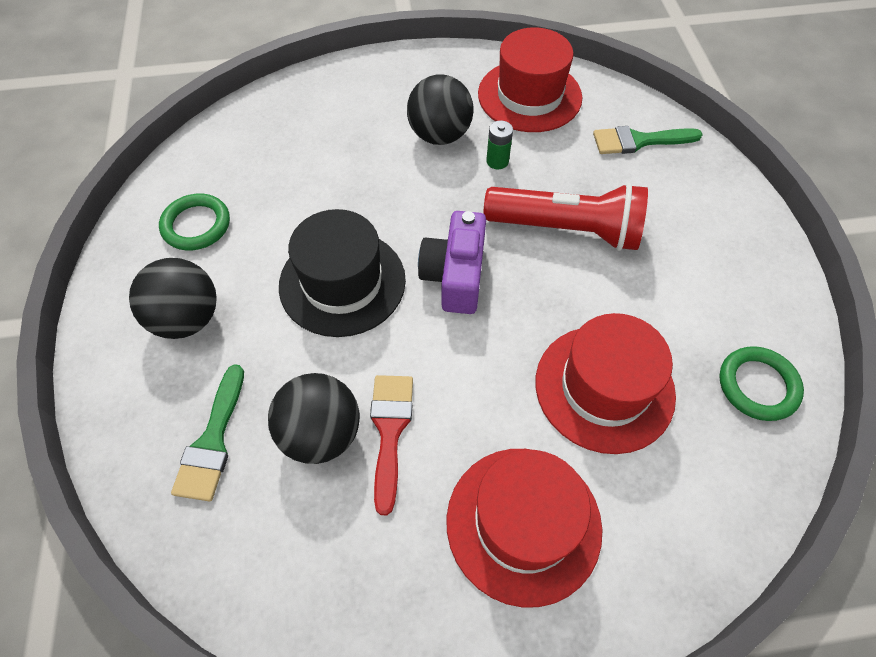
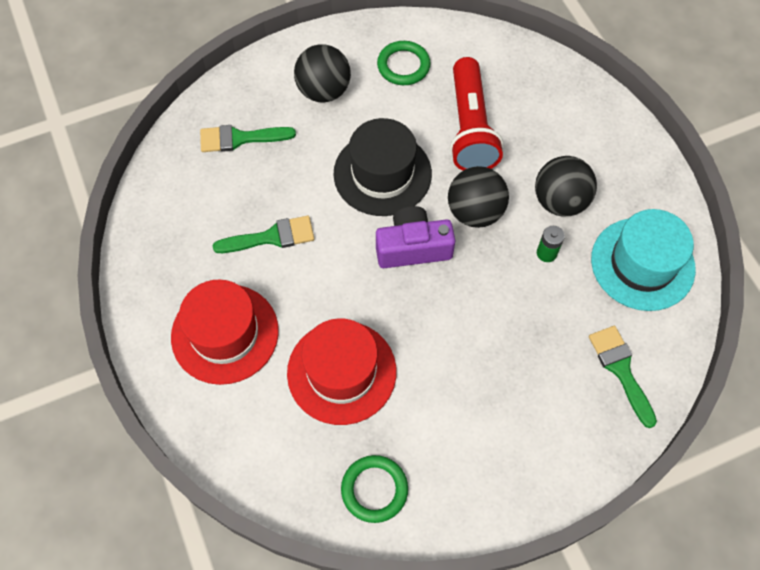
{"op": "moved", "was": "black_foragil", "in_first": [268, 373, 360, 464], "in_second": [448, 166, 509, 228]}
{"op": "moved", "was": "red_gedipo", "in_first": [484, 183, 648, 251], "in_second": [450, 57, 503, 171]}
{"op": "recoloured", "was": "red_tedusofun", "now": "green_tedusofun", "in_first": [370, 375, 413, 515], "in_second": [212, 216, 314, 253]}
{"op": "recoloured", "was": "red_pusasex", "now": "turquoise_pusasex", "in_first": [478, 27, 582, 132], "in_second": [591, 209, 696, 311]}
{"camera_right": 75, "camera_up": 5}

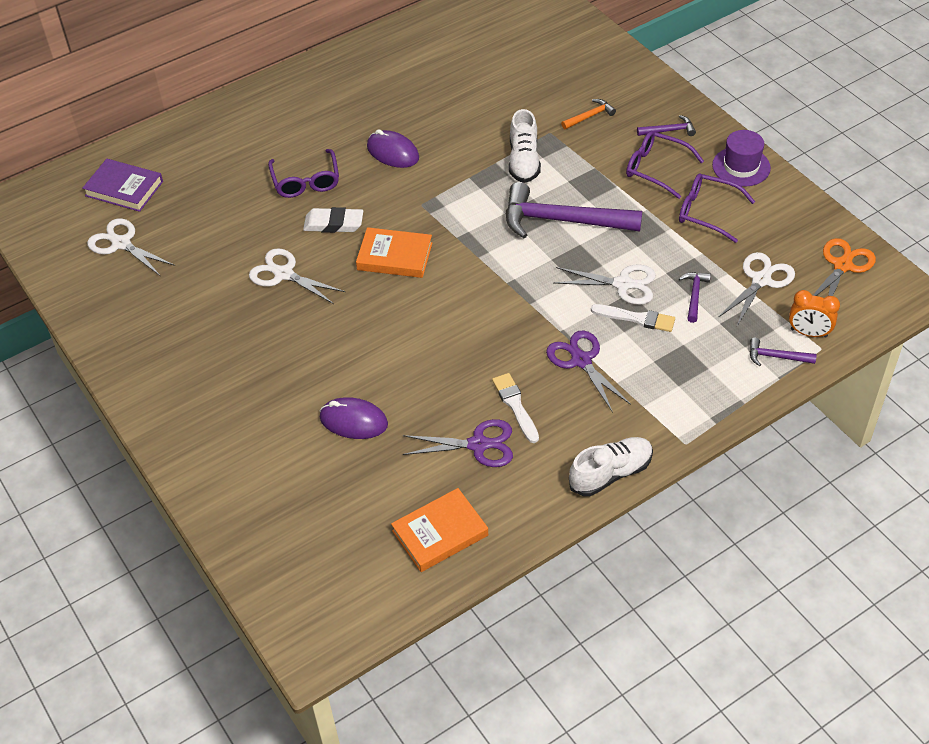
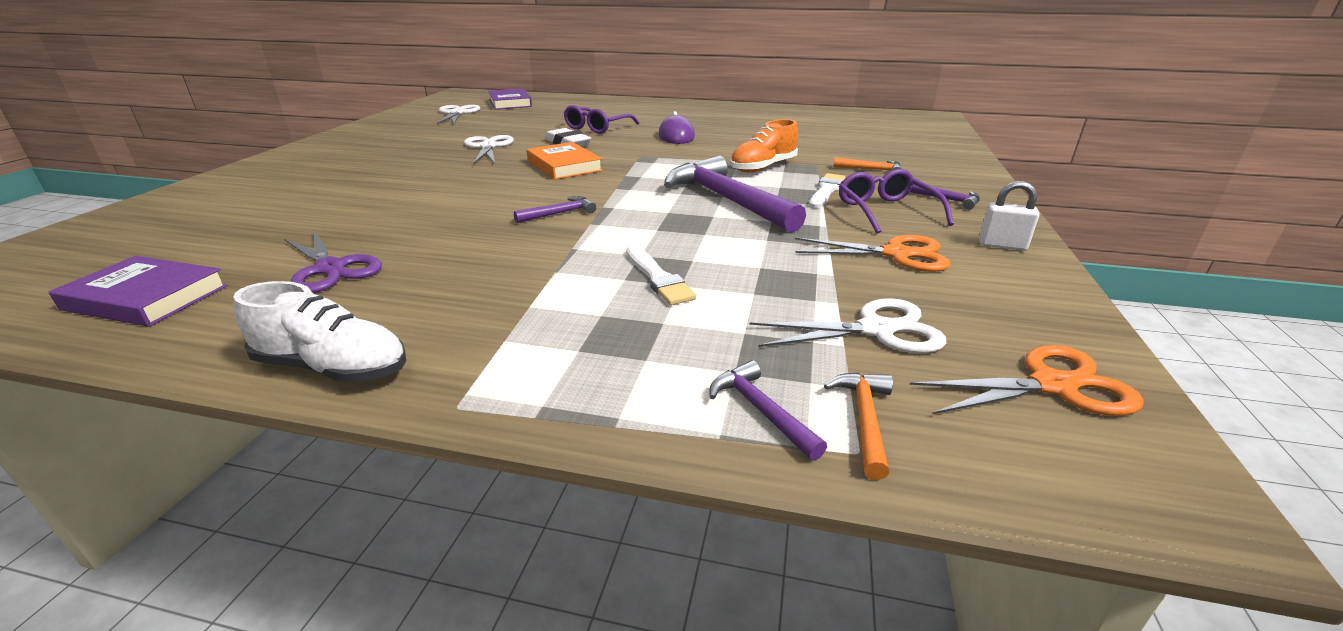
{"op": "removed", "was": "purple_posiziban", "in_first": [320, 397, 388, 439]}
{"op": "removed", "was": "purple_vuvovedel", "in_first": [546, 330, 631, 413]}
{"op": "removed", "was": "white_vuvovedel", "in_first": [554, 264, 656, 305]}
{"op": "moved", "was": "white_tedusofun", "in_first": [492, 373, 539, 443], "in_second": [809, 173, 846, 209]}
{"op": "moved", "was": "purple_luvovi", "in_first": [679, 272, 711, 323], "in_second": [514, 196, 596, 223]}
{"op": "replaced", "was": "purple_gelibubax", "now": "orange_vuvovedel", "in_first": [679, 174, 755, 243], "in_second": [795, 235, 951, 272]}
{"op": "replaced", "was": "purple_pusasex", "now": "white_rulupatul", "in_first": [712, 130, 771, 187], "in_second": [979, 181, 1040, 251]}
{"op": "replaced", "was": "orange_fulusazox", "now": "orange_luvovi", "in_first": [789, 290, 840, 338], "in_second": [824, 372, 893, 480]}
{"op": "recoloured", "was": "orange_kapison", "now": "purple_kapison", "in_first": [391, 488, 488, 572], "in_second": [49, 256, 228, 327]}
{"op": "recoloured", "was": "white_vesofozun", "now": "orange_vesofozun", "in_first": [509, 109, 541, 183], "in_second": [730, 119, 798, 173]}
{"camera_right": 45, "camera_up": -20}

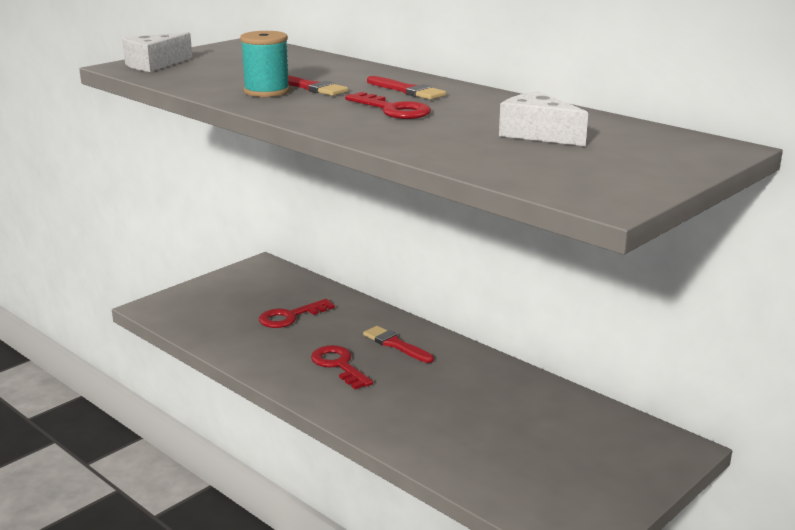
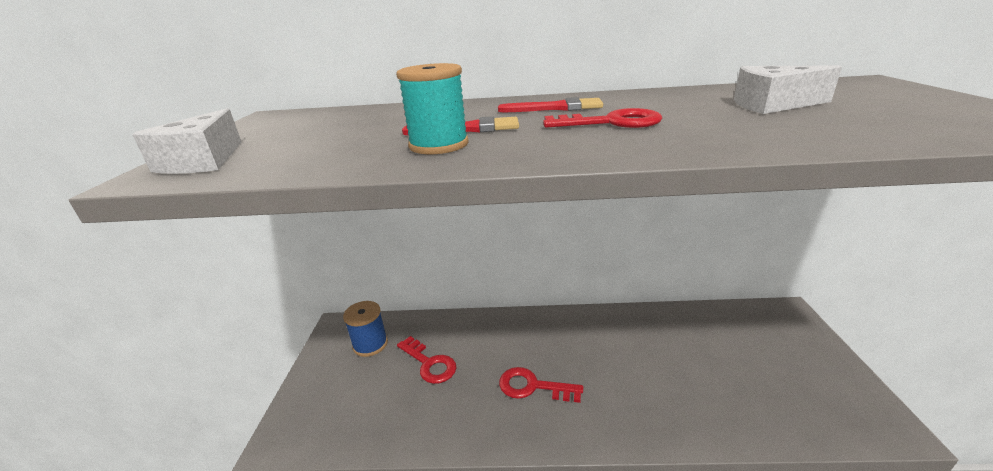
{"op": "removed", "was": "red_tedusofun", "in_first": [363, 326, 434, 363]}
{"op": "added", "now": "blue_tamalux", "in_second": [343, 301, 388, 357]}
{"op": "turned", "was": "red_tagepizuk", "in_first": [259, 299, 335, 328], "in_second": [397, 336, 456, 384], "clockwise": -60}
{"camera_right": -40, "camera_up": 5}

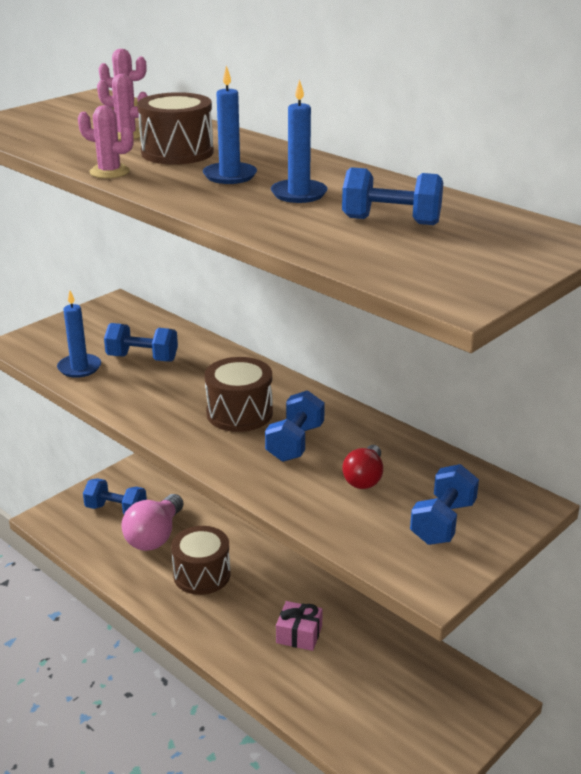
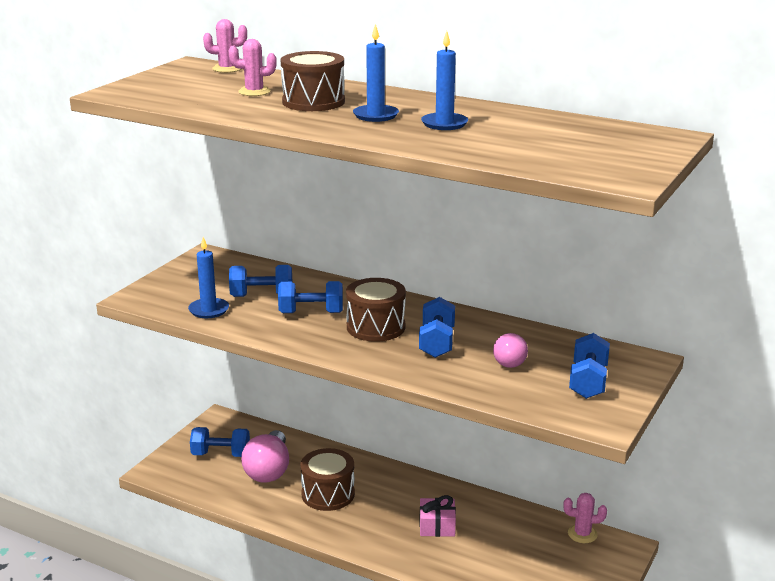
{"op": "moved", "was": "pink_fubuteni", "in_first": [78, 105, 134, 178], "in_second": [563, 493, 607, 543]}
{"op": "moved", "was": "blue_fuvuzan", "in_first": [342, 167, 443, 225], "in_second": [278, 281, 343, 313]}
{"op": "recoloured", "was": "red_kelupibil", "now": "pink_kelupibil", "in_first": [342, 445, 383, 489], "in_second": [493, 333, 528, 368]}
{"camera_right": -15, "camera_up": -5}

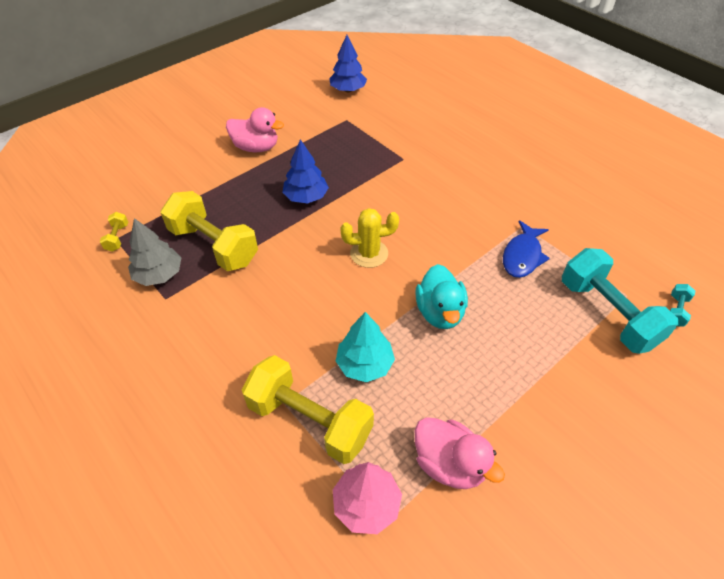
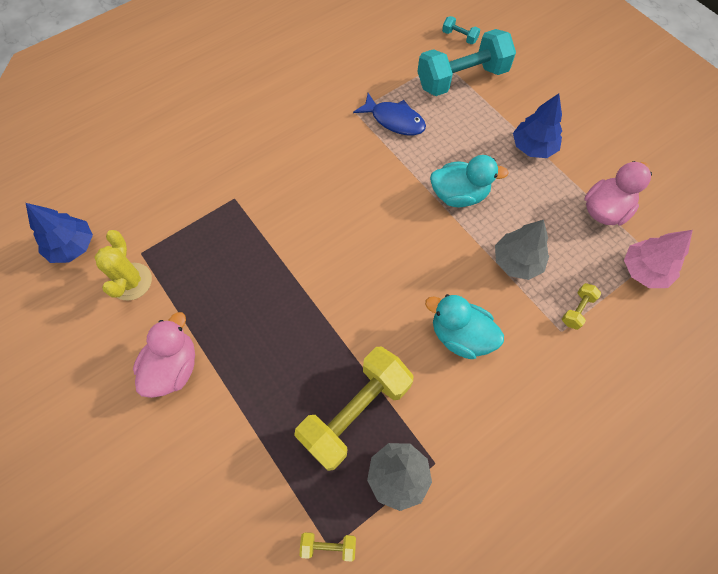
{"op": "added", "now": "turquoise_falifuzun", "in_second": [425, 294, 504, 359]}
{"op": "moved", "was": "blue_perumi", "in_first": [282, 139, 329, 203], "in_second": [513, 93, 562, 158]}
{"op": "moved", "was": "yellow_fubuteni", "in_first": [340, 208, 399, 268], "in_second": [94, 230, 152, 301]}
{"op": "recoloured", "was": "turquoise_perumi", "now": "grey_perumi", "in_first": [336, 312, 395, 382], "in_second": [495, 220, 549, 280]}
{"op": "resized", "was": "yellow_fuvuzan", "in_first": [242, 355, 374, 464], "in_second": [562, 283, 601, 330], "ratio": 0.41}
{"camera_right": -85, "camera_up": 15}

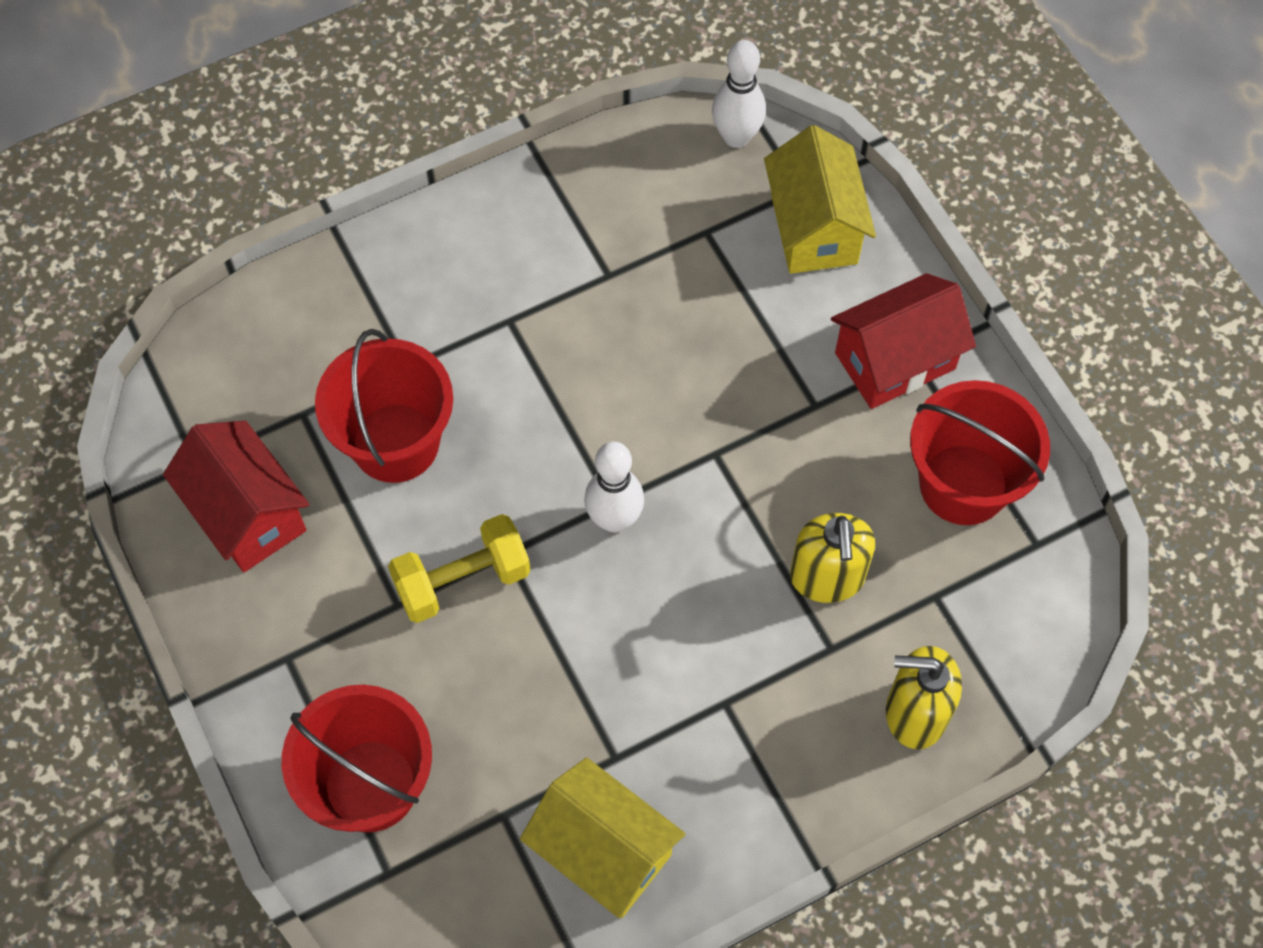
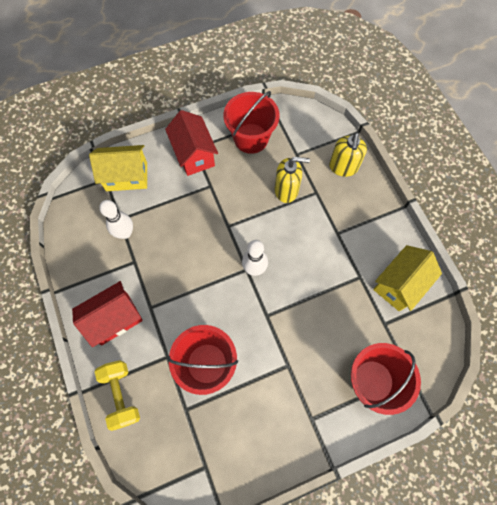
{"op": "moved", "was": "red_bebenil", "in_first": [163, 421, 309, 572], "in_second": [72, 281, 143, 347]}
{"op": "moved", "was": "yellow_fuvuzan", "in_first": [388, 514, 530, 623], "in_second": [95, 360, 140, 431]}
{"op": "moved", "was": "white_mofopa", "in_first": [712, 40, 766, 148], "in_second": [99, 200, 133, 239]}
{"camera_right": -85, "camera_up": 5}

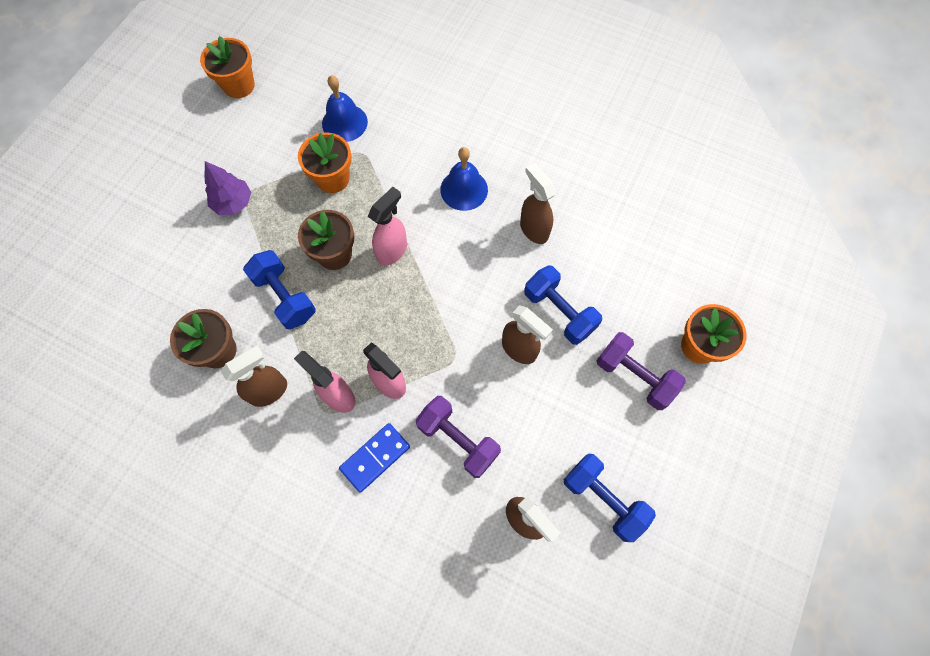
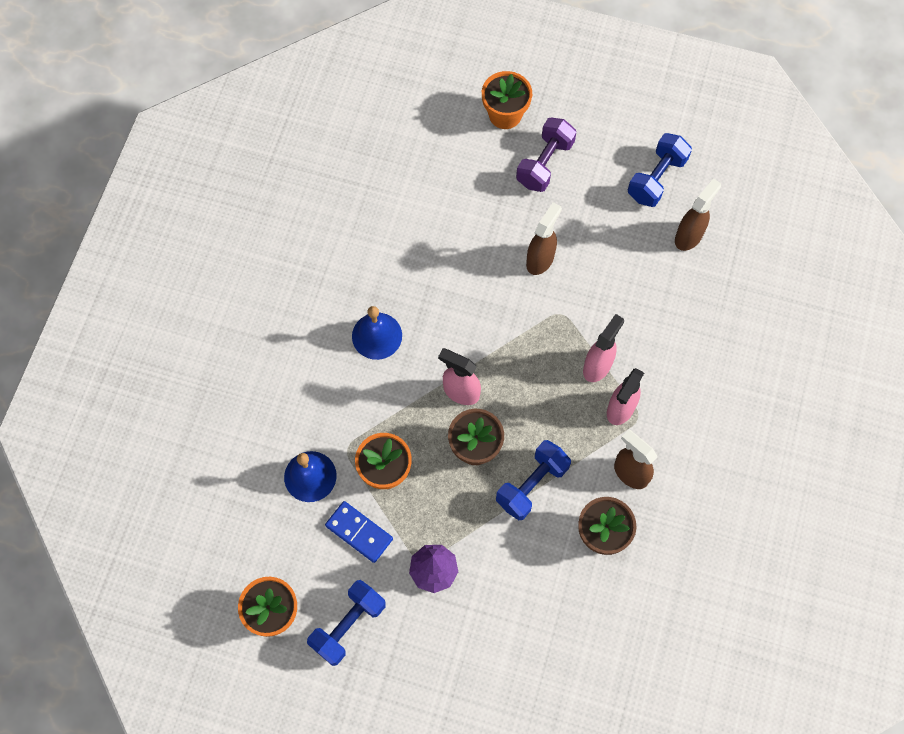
{"op": "removed", "was": "purple_fuvuzan", "in_first": [416, 396, 501, 478]}
{"op": "removed", "was": "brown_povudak", "in_first": [520, 163, 556, 244]}
{"op": "moved", "was": "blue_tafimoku", "in_first": [339, 423, 410, 493], "in_second": [325, 501, 393, 563]}
{"op": "moved", "was": "blue_fuvuzan", "in_first": [524, 266, 602, 345], "in_second": [307, 580, 386, 666]}
{"camera_right": -100, "camera_up": 0}

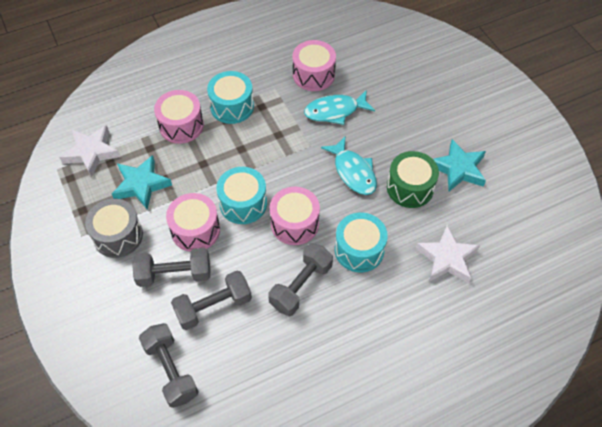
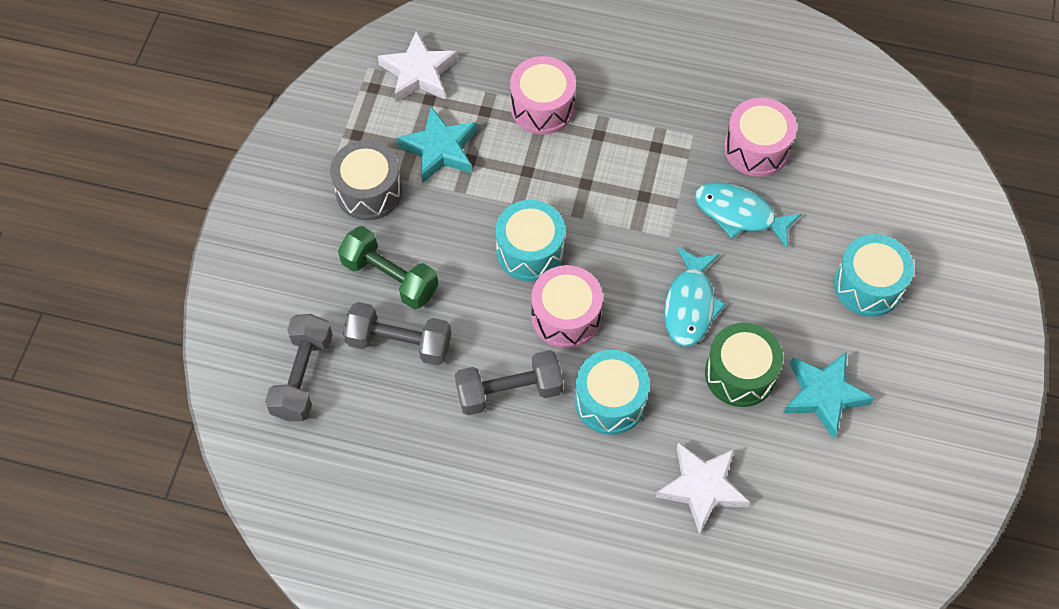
{"op": "removed", "was": "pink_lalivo", "in_first": [166, 193, 220, 252]}
{"op": "moved", "was": "turquoise_lalivo", "in_first": [207, 71, 254, 124], "in_second": [834, 234, 914, 317]}
{"op": "recoloured", "was": "grey_fuvuzan", "now": "green_fuvuzan", "in_first": [132, 248, 210, 287], "in_second": [338, 226, 438, 309]}
{"camera_right": 40, "camera_up": 5}

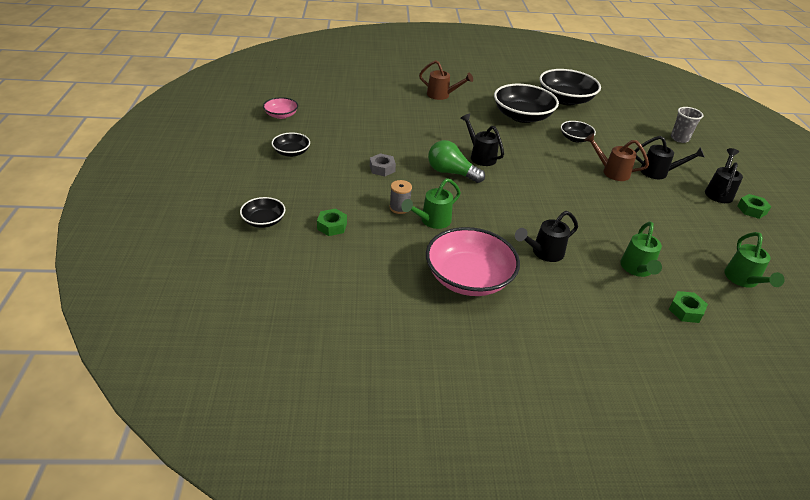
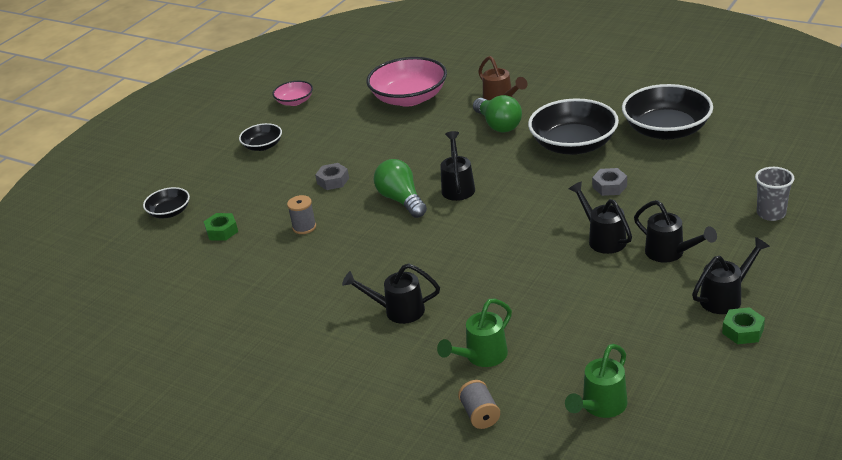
{"op": "removed", "was": "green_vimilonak", "in_first": [401, 178, 461, 229]}
{"op": "added", "now": "green_kelupibil", "in_second": [473, 95, 522, 132]}
{"op": "moved", "was": "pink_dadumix", "in_first": [426, 227, 520, 296], "in_second": [366, 57, 447, 107]}
{"op": "replaced", "was": "black_dadumix", "now": "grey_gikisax", "in_first": [561, 121, 596, 143], "in_second": [592, 168, 627, 196]}
{"op": "replaced", "was": "green_gikisax", "now": "grey_tamalux", "in_first": [669, 291, 708, 323], "in_second": [458, 380, 500, 429]}
{"op": "recoloured", "was": "brown_vimilonak", "now": "black_vimilonak", "in_first": [584, 133, 649, 181], "in_second": [569, 181, 632, 254]}
{"camera_right": 40, "camera_up": -5}

